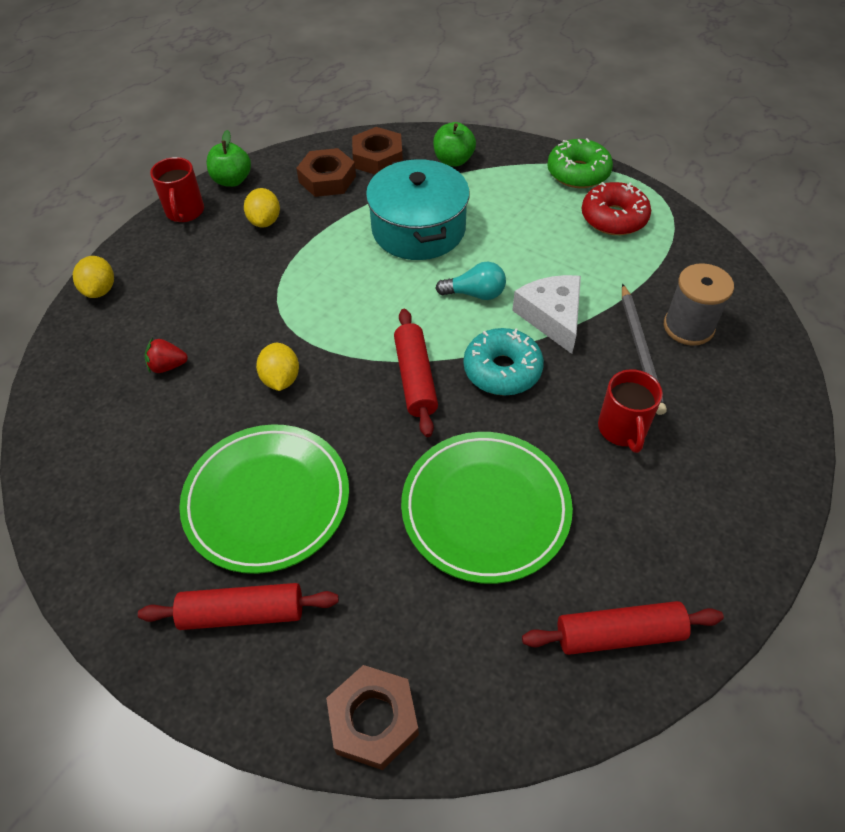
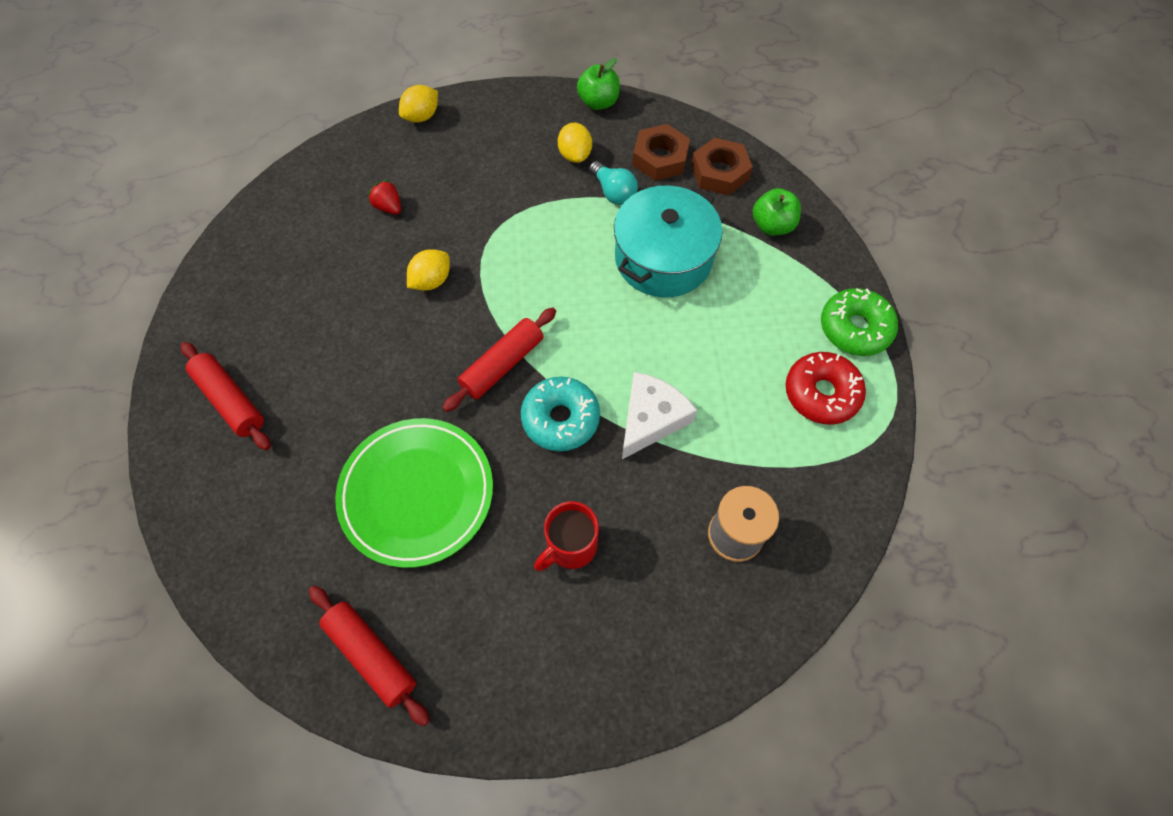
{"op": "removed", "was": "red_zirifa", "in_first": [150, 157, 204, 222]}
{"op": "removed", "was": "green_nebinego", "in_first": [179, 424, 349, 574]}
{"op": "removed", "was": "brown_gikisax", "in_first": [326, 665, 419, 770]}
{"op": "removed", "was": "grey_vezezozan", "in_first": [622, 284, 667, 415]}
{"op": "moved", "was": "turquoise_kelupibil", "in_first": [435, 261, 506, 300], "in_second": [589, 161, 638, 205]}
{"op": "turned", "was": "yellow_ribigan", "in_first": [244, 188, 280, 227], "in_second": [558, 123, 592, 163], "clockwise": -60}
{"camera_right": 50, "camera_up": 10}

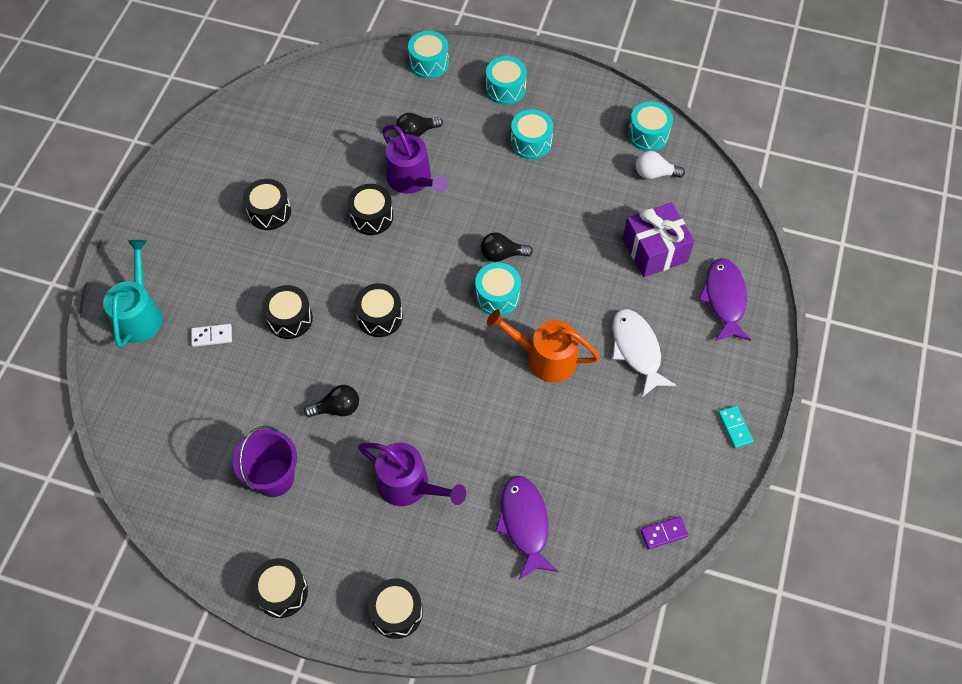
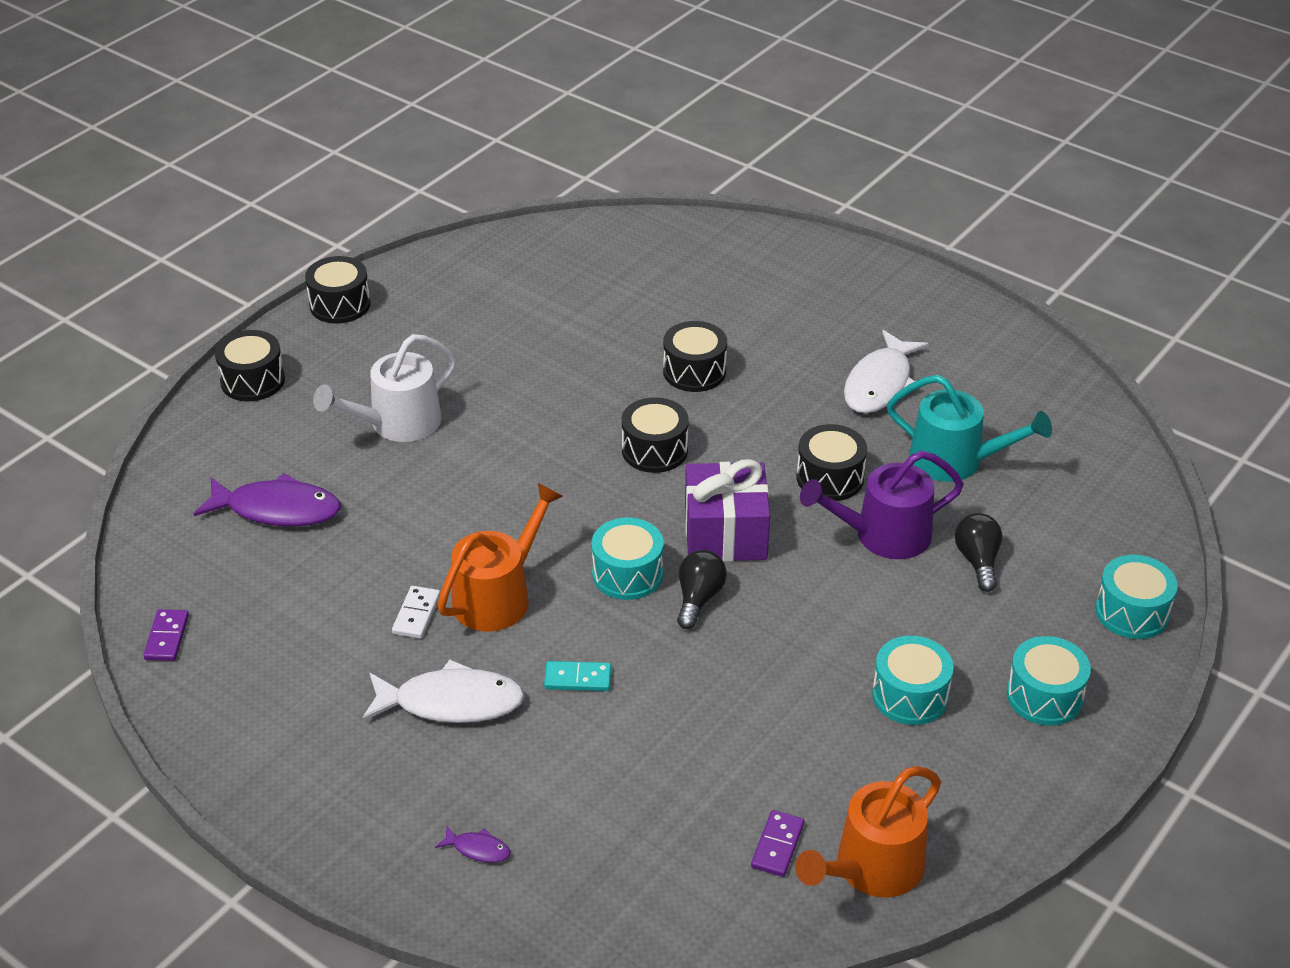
{"op": "removed", "was": "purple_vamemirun", "in_first": [233, 426, 297, 497]}
{"op": "removed", "was": "black_kelupibil", "in_first": [304, 385, 359, 417]}
{"op": "moved", "was": "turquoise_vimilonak", "in_first": [103, 240, 163, 348], "in_second": [887, 375, 1052, 482]}
{"op": "moved", "was": "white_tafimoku", "in_first": [191, 324, 232, 347], "in_second": [392, 586, 440, 639]}
{"op": "moved", "was": "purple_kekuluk", "in_first": [623, 203, 694, 277], "in_second": [685, 459, 770, 562]}
{"op": "moved", "was": "turquoise_tafimoku", "in_first": [718, 406, 753, 448], "in_second": [544, 661, 611, 691]}
{"op": "replaced", "was": "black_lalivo", "now": "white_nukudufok", "in_first": [243, 179, 291, 230], "in_second": [844, 330, 929, 413]}
{"op": "replaced", "was": "turquoise_lalivo", "now": "orange_vimilonak", "in_first": [628, 102, 673, 151], "in_second": [795, 766, 941, 897]}
{"op": "replaced", "was": "white_kelupibil", "now": "purple_tafimoku", "in_first": [636, 151, 685, 179], "in_second": [751, 810, 804, 877]}
{"op": "recoloured", "was": "purple_vimilonak", "now": "white_vimilonak", "in_first": [358, 443, 466, 506], "in_second": [313, 334, 456, 442]}
{"op": "resized", "was": "purple_nukudufok", "in_first": [698, 258, 751, 341], "in_second": [435, 826, 510, 863], "ratio": 0.44}
{"camera_right": 110, "camera_up": -20}

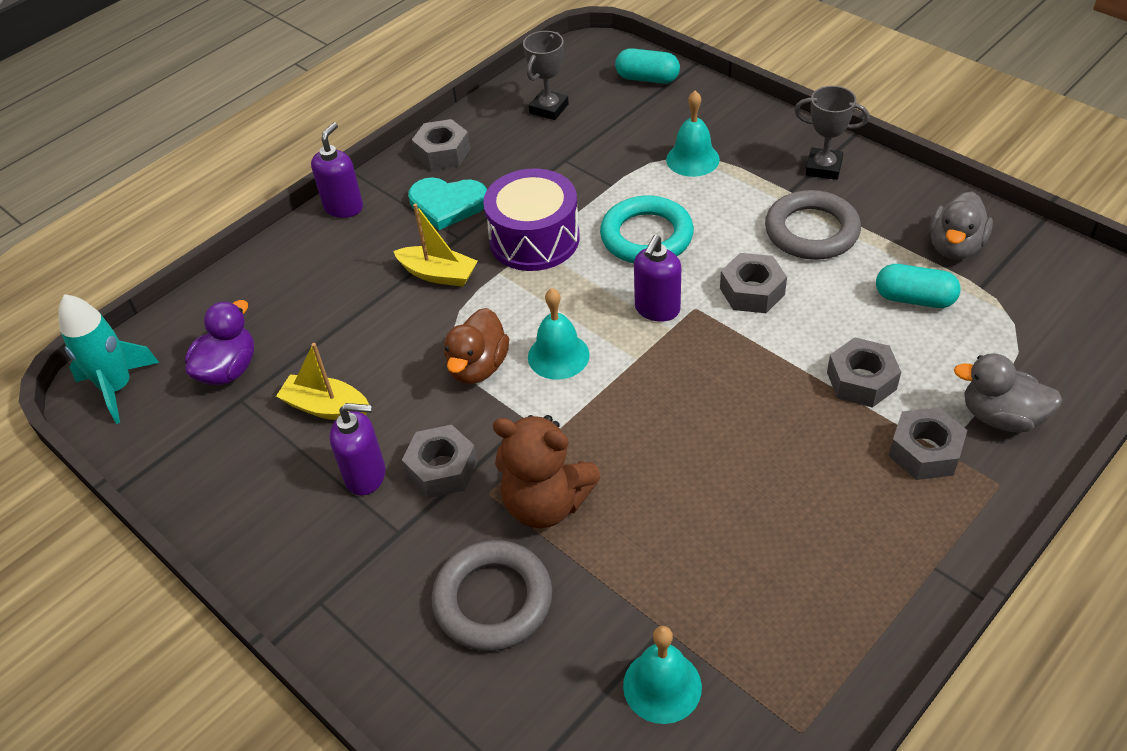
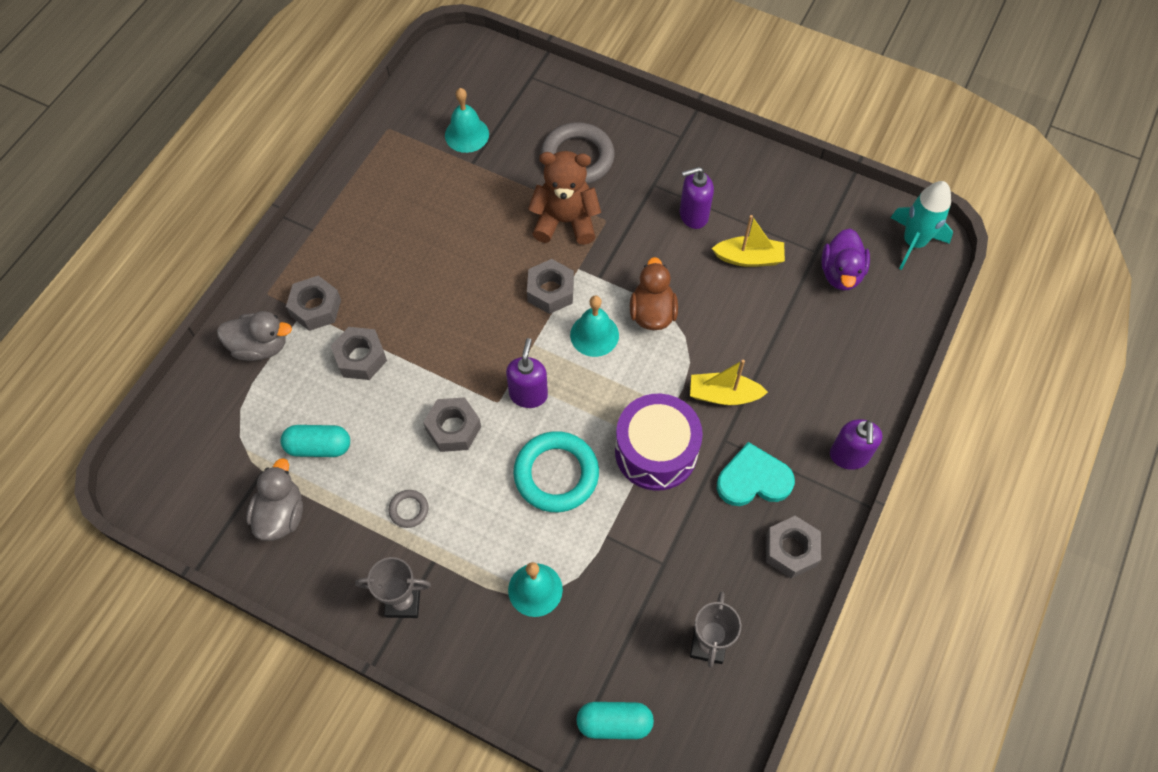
{"op": "moved", "was": "grey_gikisax", "in_first": [402, 425, 478, 498], "in_second": [527, 259, 574, 314]}
{"op": "resized", "was": "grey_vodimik", "in_first": [765, 190, 861, 260], "in_second": [389, 490, 429, 528], "ratio": 0.46}
{"camera_right": 160, "camera_up": 15}

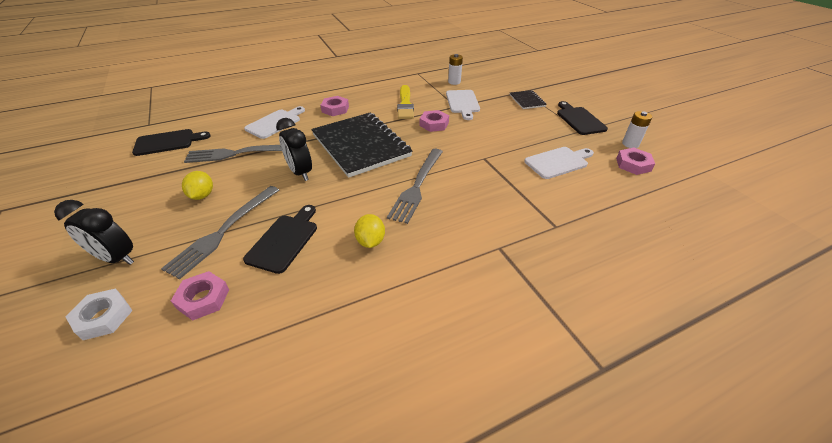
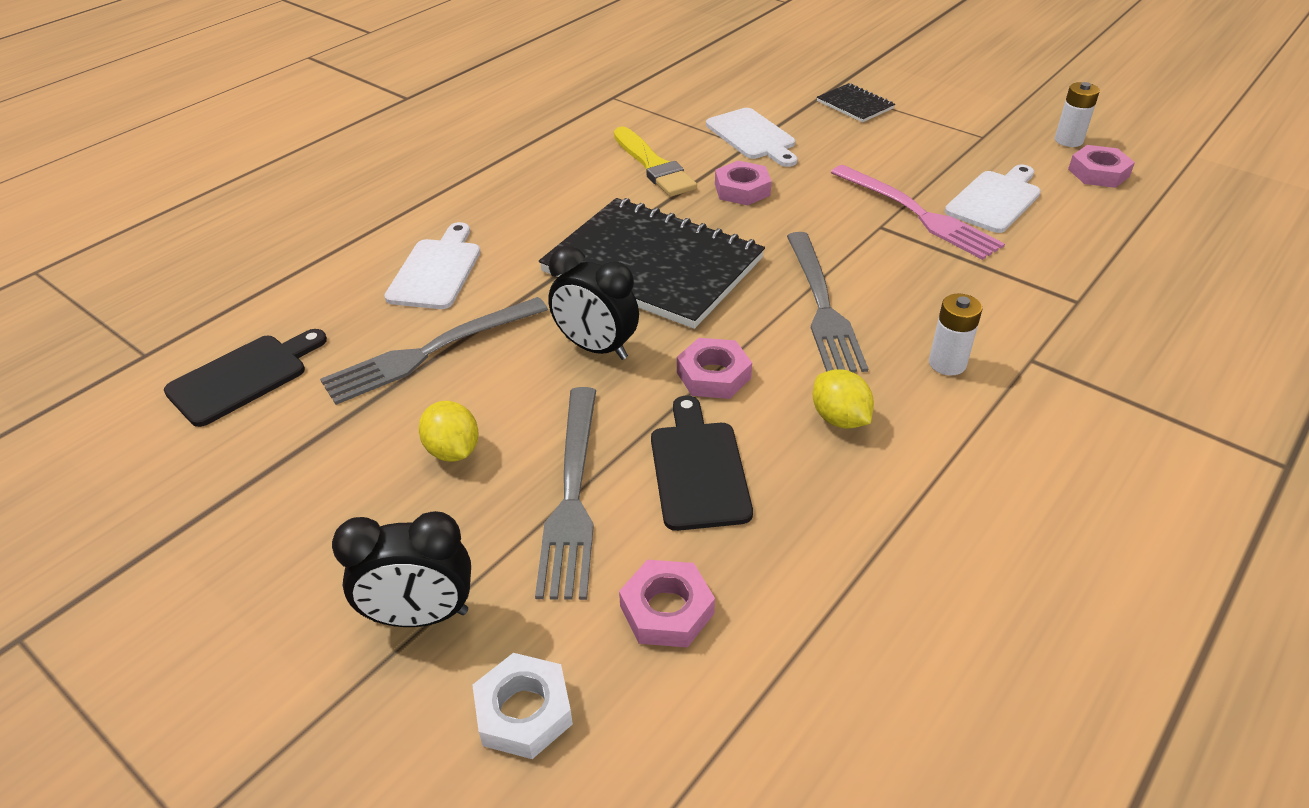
{"op": "removed", "was": "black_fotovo", "in_first": [557, 101, 608, 135]}
{"op": "added", "now": "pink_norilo", "in_second": [831, 165, 1005, 260]}
{"op": "moved", "was": "pink_gikisax", "in_first": [321, 96, 349, 116], "in_second": [677, 338, 752, 399]}
{"op": "moved", "was": "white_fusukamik", "in_first": [448, 54, 463, 85], "in_second": [929, 294, 982, 375]}
{"camera_right": -25, "camera_up": 0}

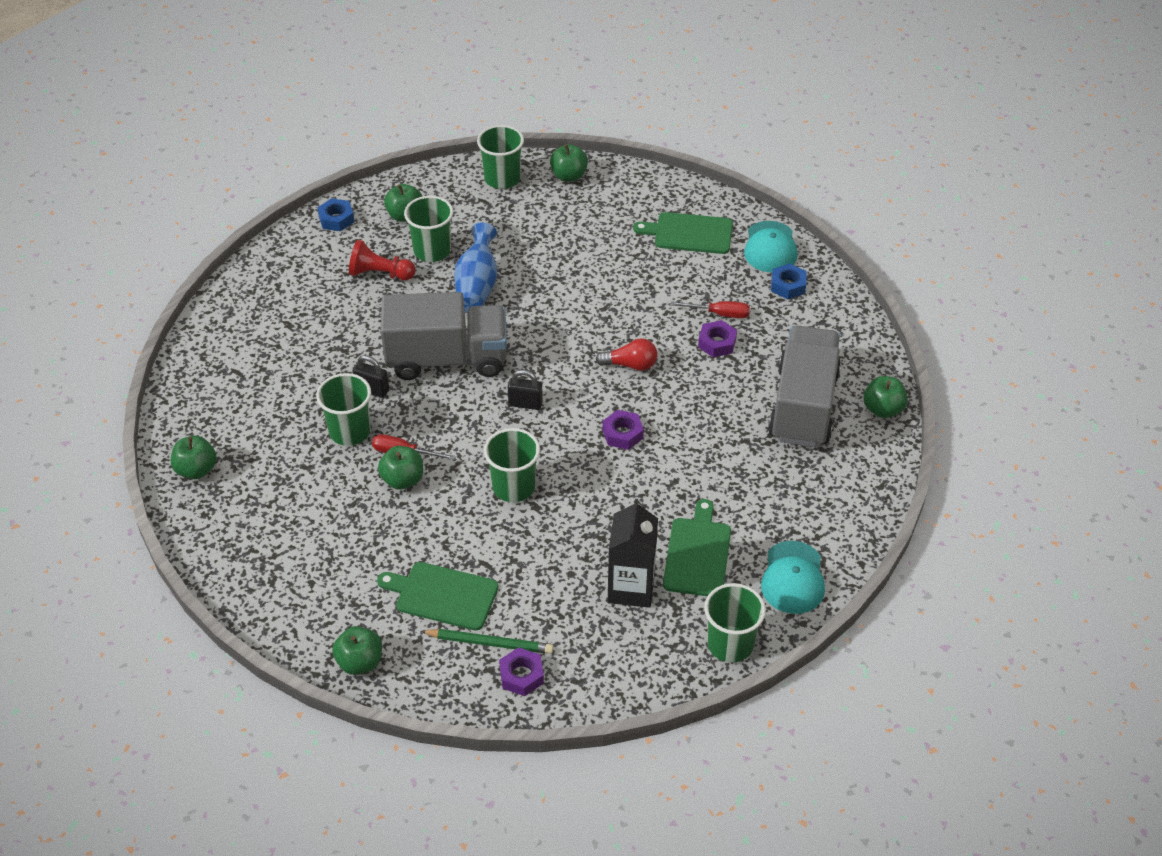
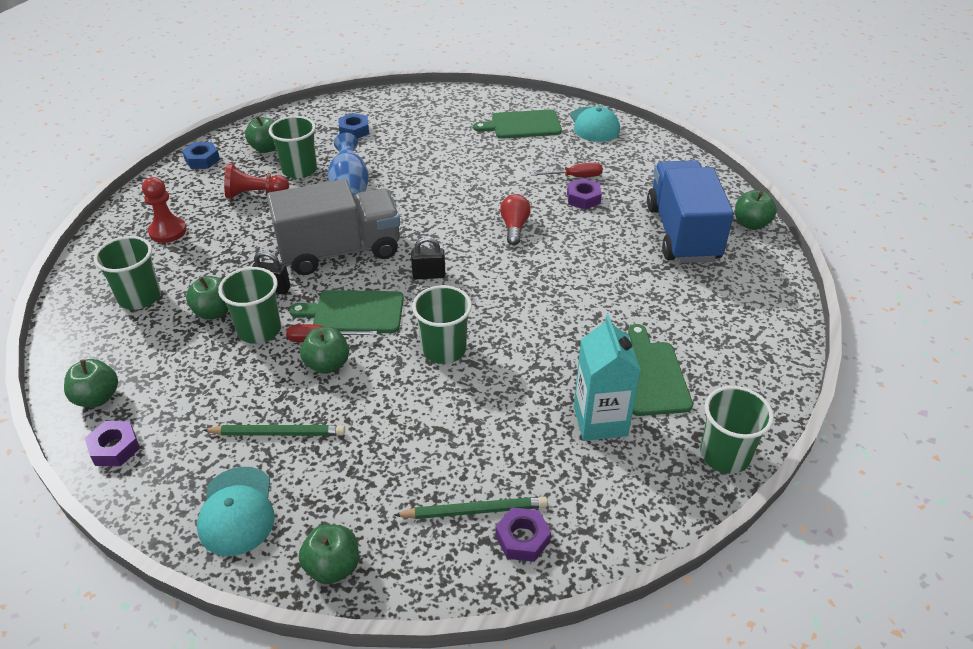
{"op": "added", "now": "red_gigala", "in_second": [142, 177, 187, 243]}
{"op": "added", "now": "green_vezezozan", "in_second": [203, 425, 345, 436]}
{"op": "moved", "was": "green_fotovo", "in_first": [377, 562, 498, 631], "in_second": [289, 290, 404, 333]}
{"op": "moved", "was": "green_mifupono", "in_first": [477, 125, 524, 189], "in_second": [94, 236, 161, 310]}
{"op": "moved", "was": "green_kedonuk", "in_first": [550, 144, 588, 182], "in_second": [186, 276, 229, 320]}
{"op": "moved", "was": "purple_gikisax", "in_first": [602, 410, 644, 450], "in_second": [85, 421, 140, 466]}
{"op": "moved", "was": "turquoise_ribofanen", "in_first": [761, 541, 825, 614], "in_second": [197, 467, 275, 556]}
{"op": "moved", "was": "blue_gikisax", "in_first": [771, 263, 807, 299], "in_second": [338, 113, 369, 139]}
{"op": "recoloured", "was": "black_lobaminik", "now": "turquoise_lobaminik", "in_first": [608, 499, 658, 608], "in_second": [574, 315, 641, 441]}
{"op": "recoloured", "was": "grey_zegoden", "now": "blue_zegoden", "in_first": [768, 326, 841, 447], "in_second": [647, 160, 734, 263]}
{"op": "turned", "was": "red_kelupibil", "in_first": [595, 338, 657, 371], "in_second": [500, 194, 531, 245], "clockwise": -75}
{"camera_right": -15, "camera_up": -5}

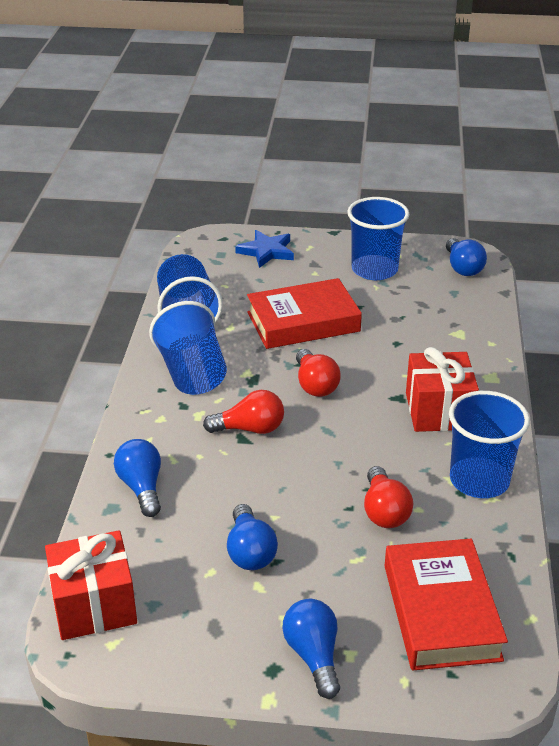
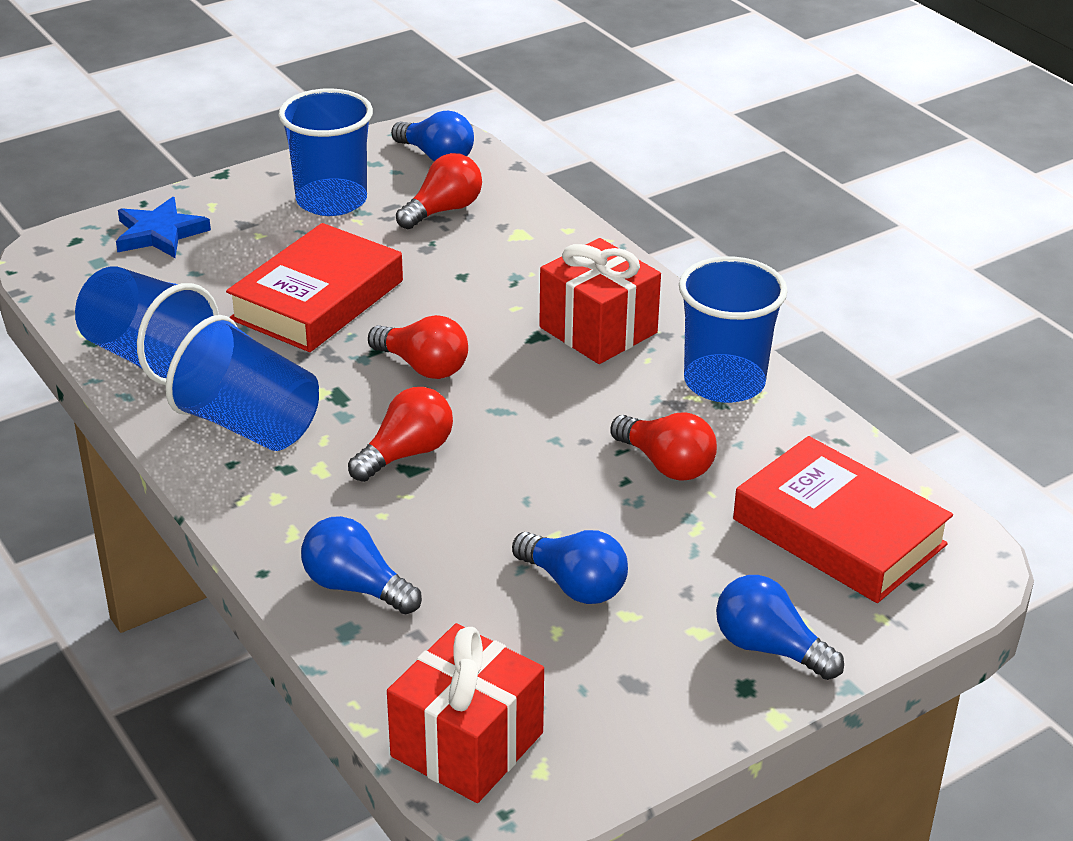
{"op": "added", "now": "red_kelupibil", "in_second": [396, 153, 482, 229]}
{"camera_right": -40, "camera_up": 0}

